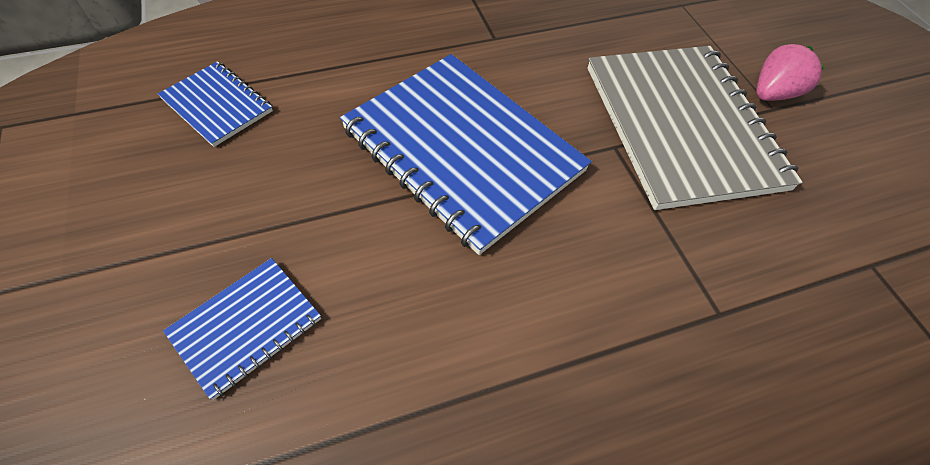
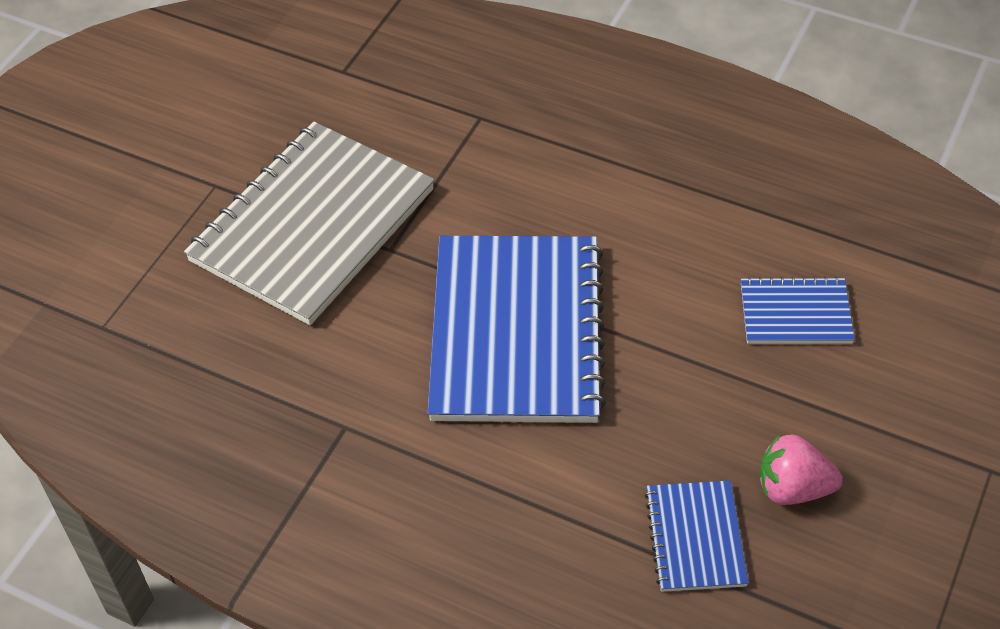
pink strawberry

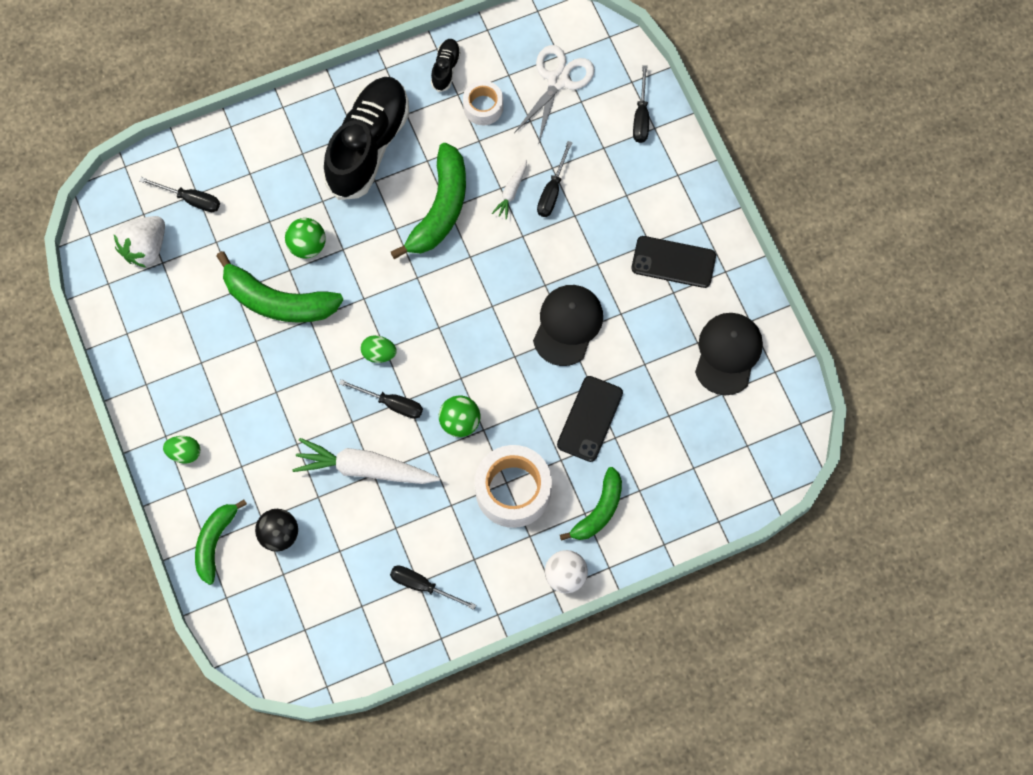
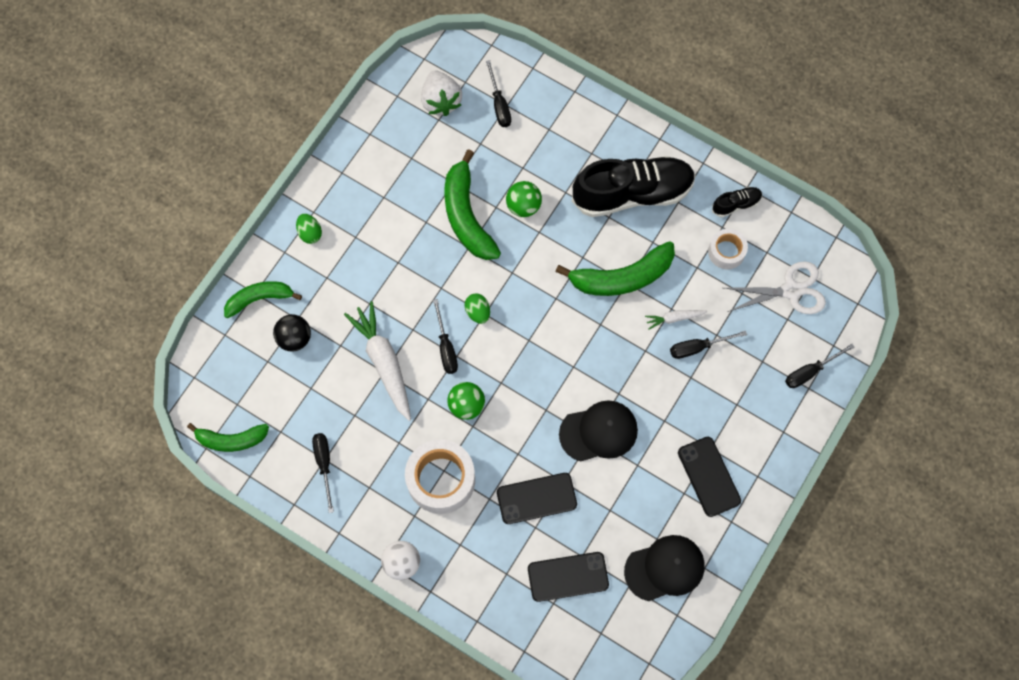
white strawberry
green banana (no. 1 from left)
black phone (no. 2 from left)

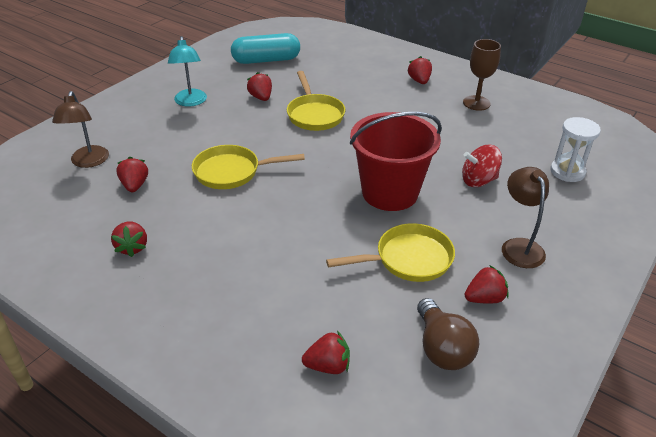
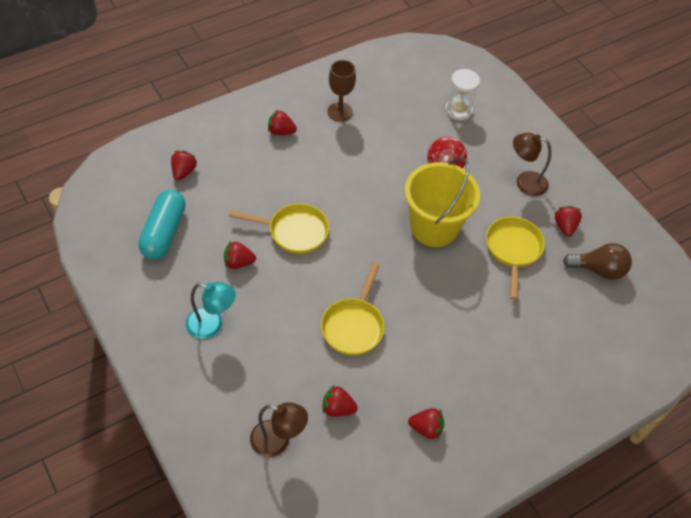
yellow bucket
red strawberry (no. 1 from left)

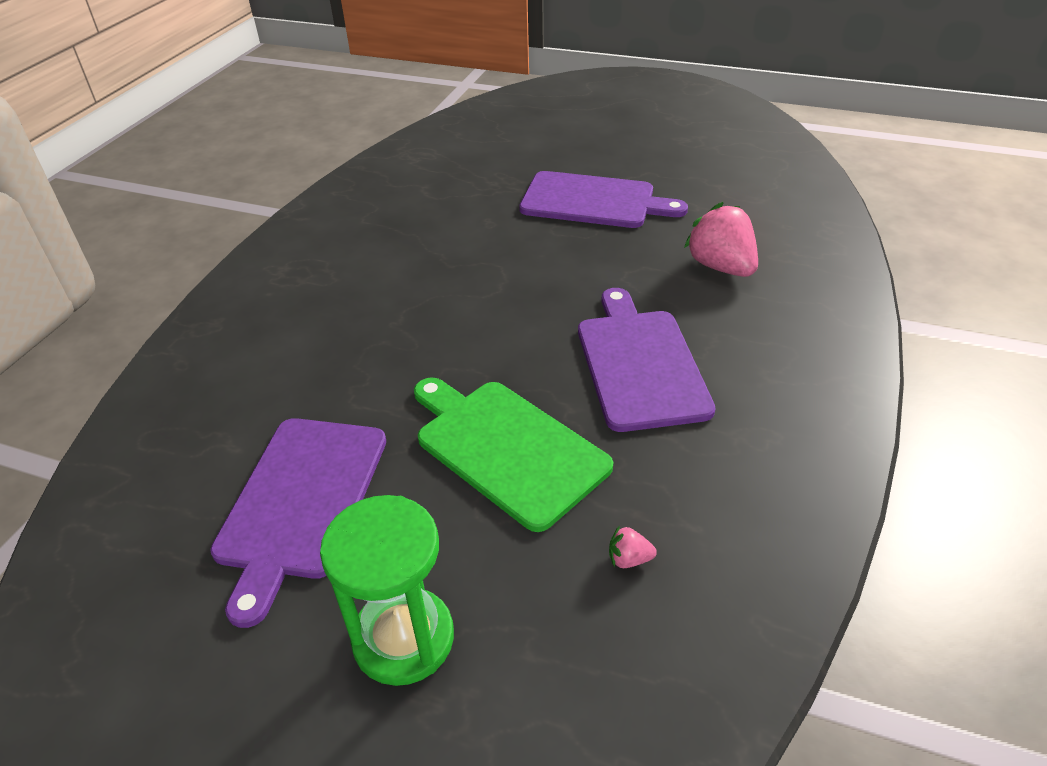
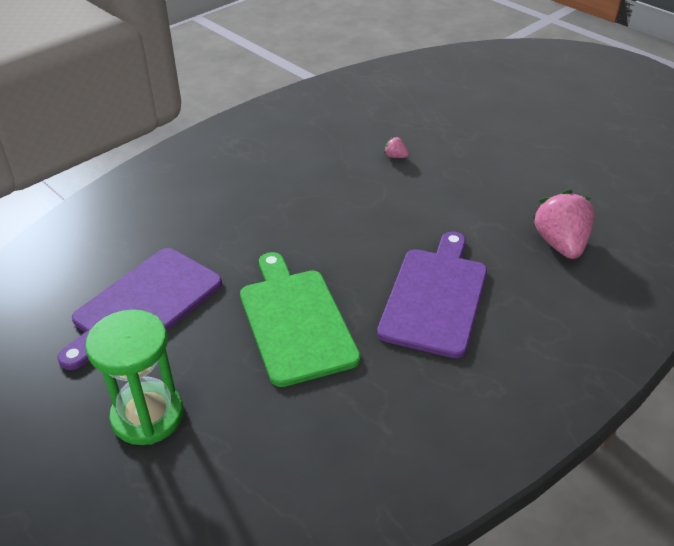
purple cutting board (no. 2 from left in the first image)
pink strawberry (no. 1 from left)

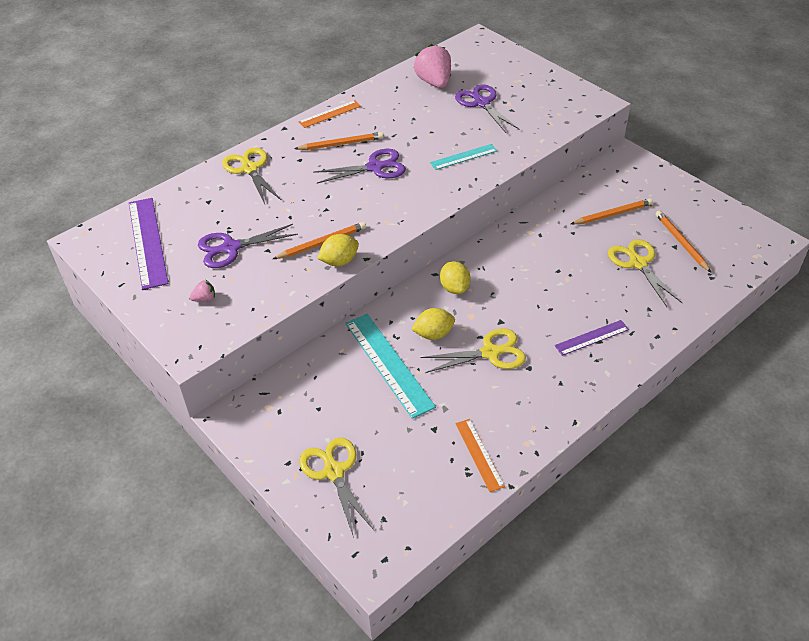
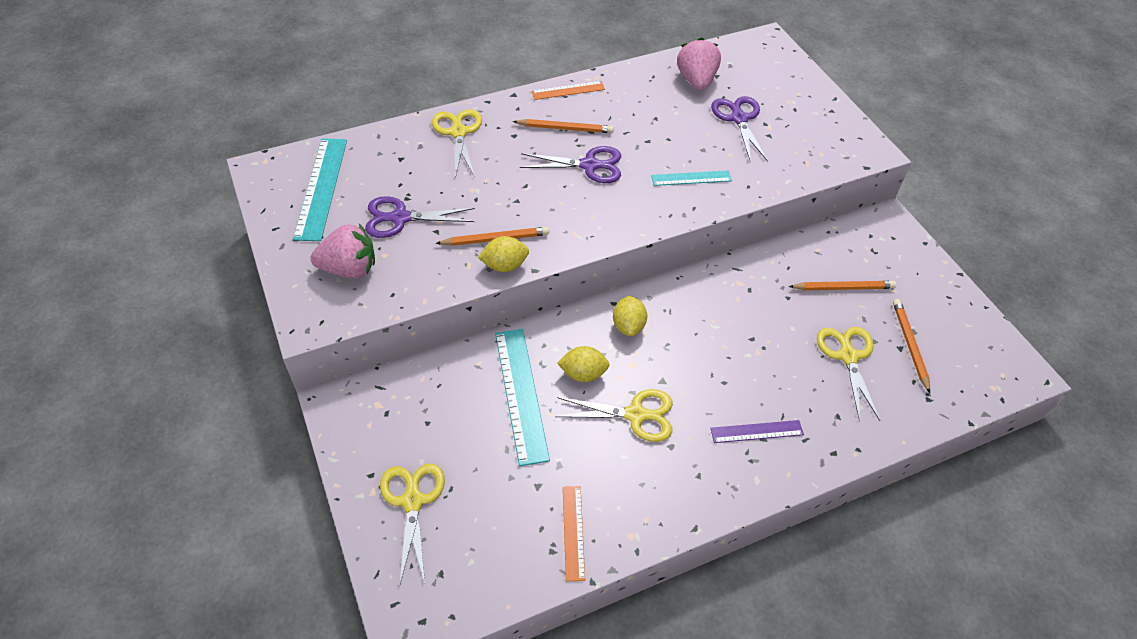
turquoise ruler (no. 1 from left)
pink strawberry (no. 1 from left)

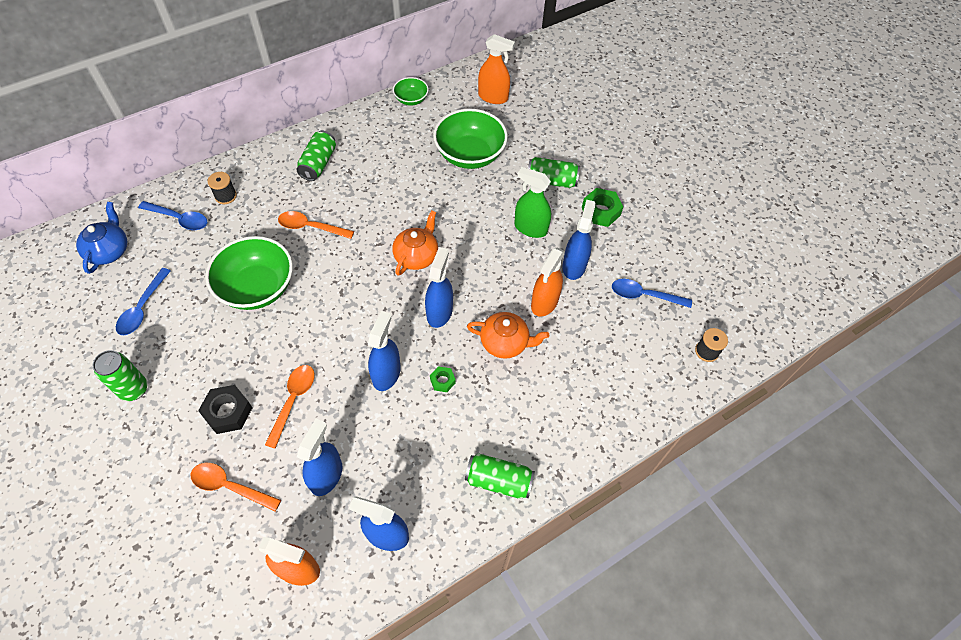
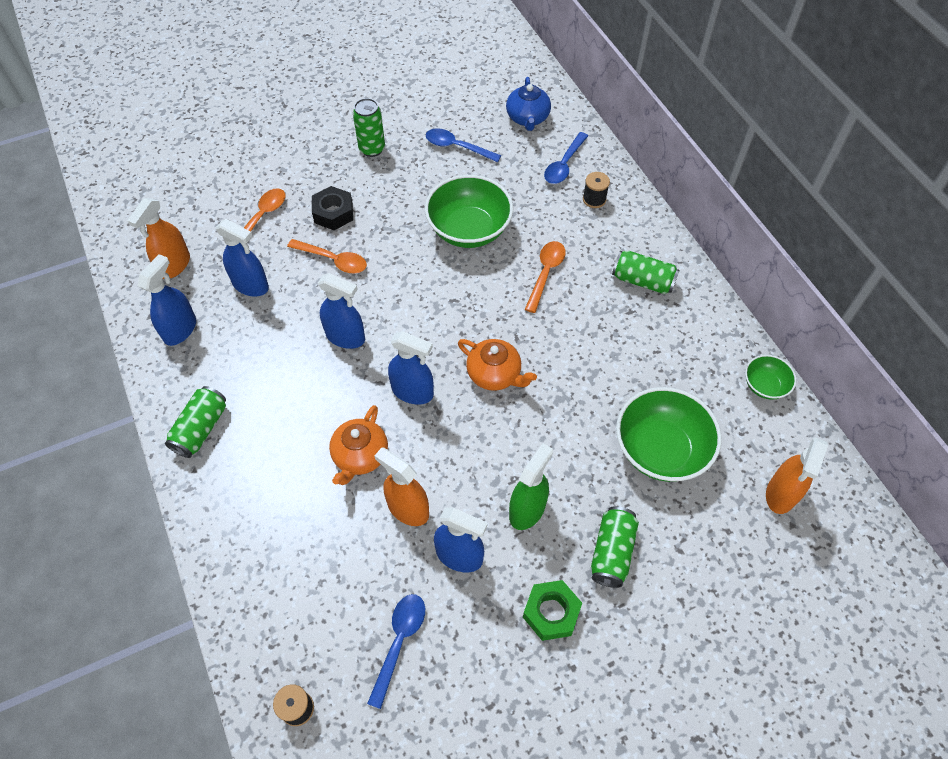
blue teapot
green nut (no. 1 from left in the first image)

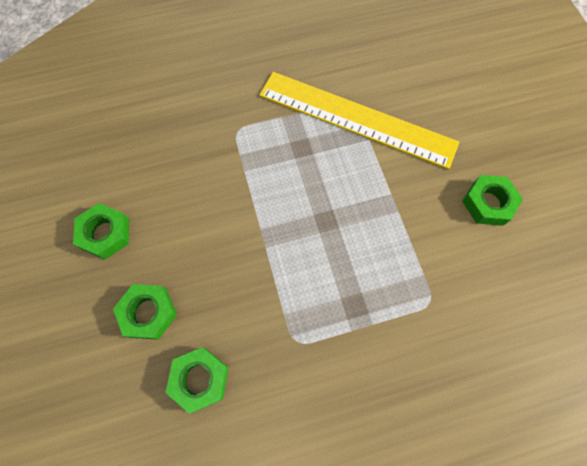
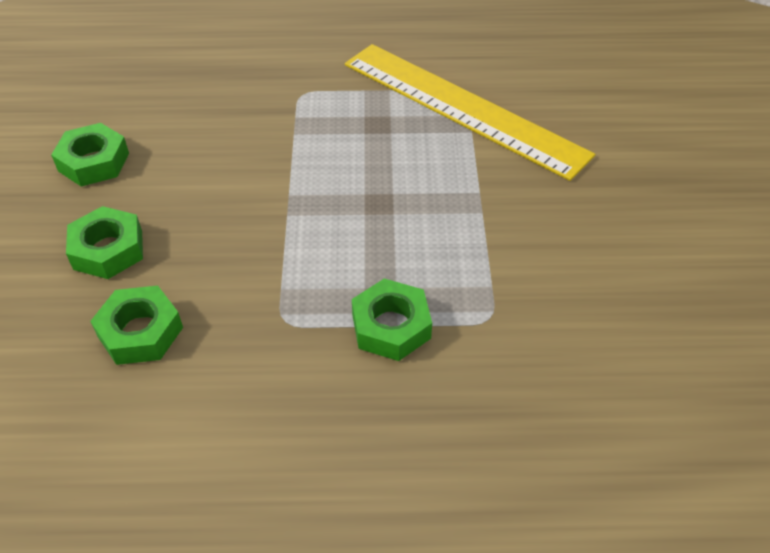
green nut (no. 4 from left)

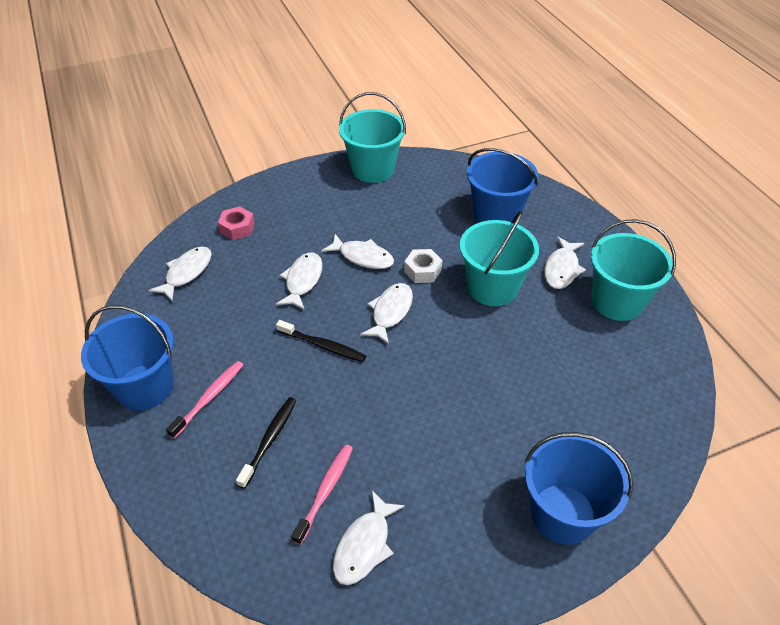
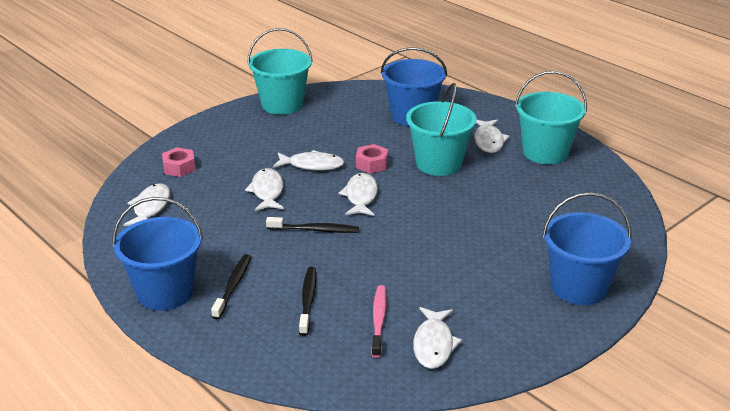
pink nut (no. 2 from left)
black toothbrush (no. 1 from left)

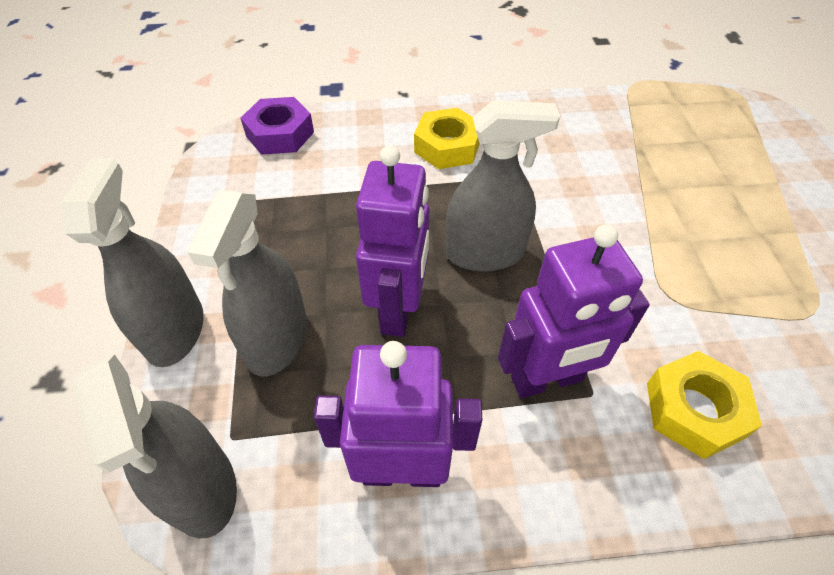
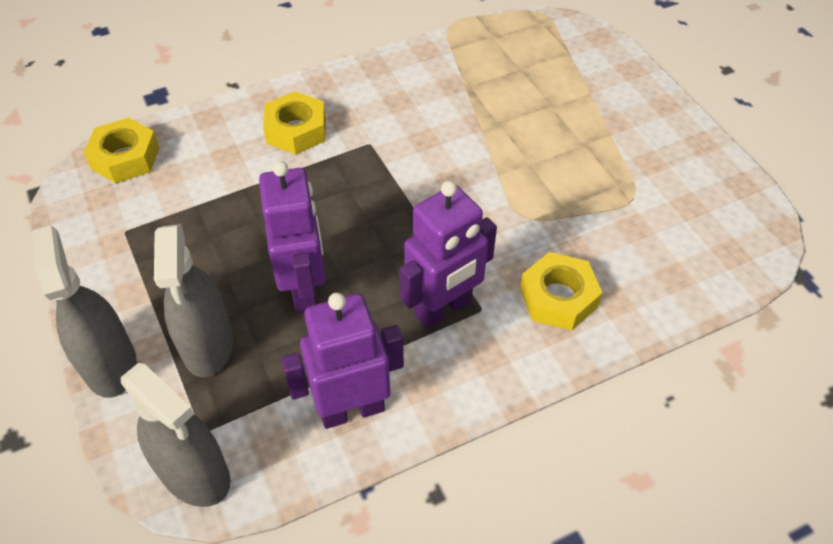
yellow nut (no. 1 from left)
grey spray bottle (no. 4 from left in the first image)

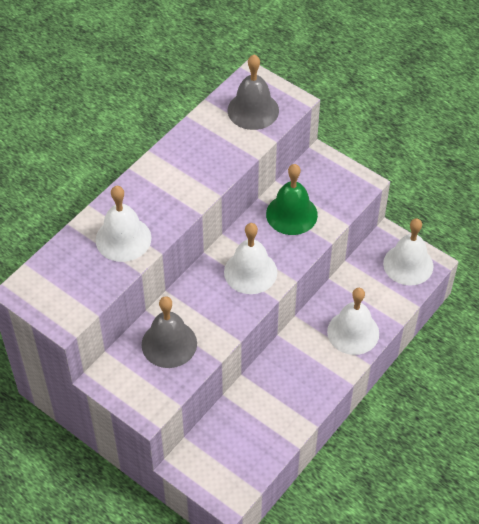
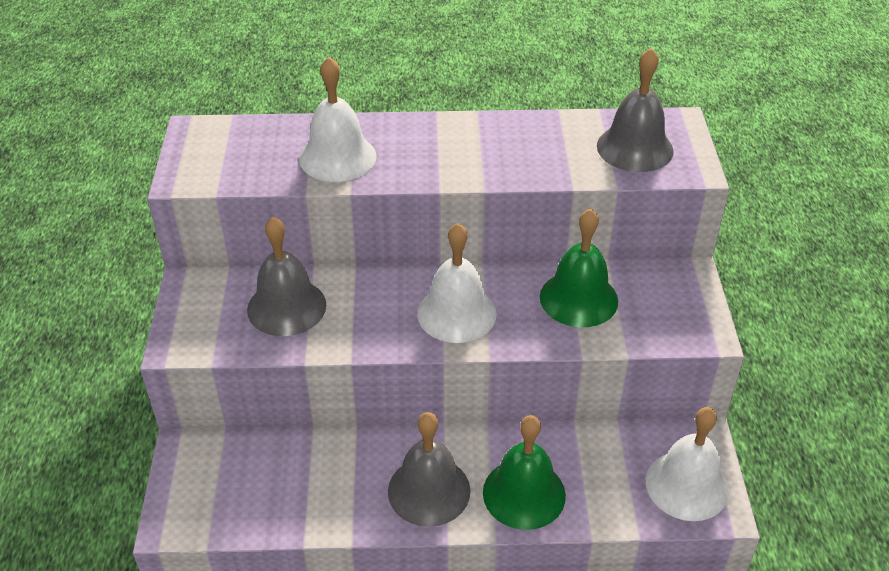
green bell (no. 1 from left)
grey bell (no. 2 from left)

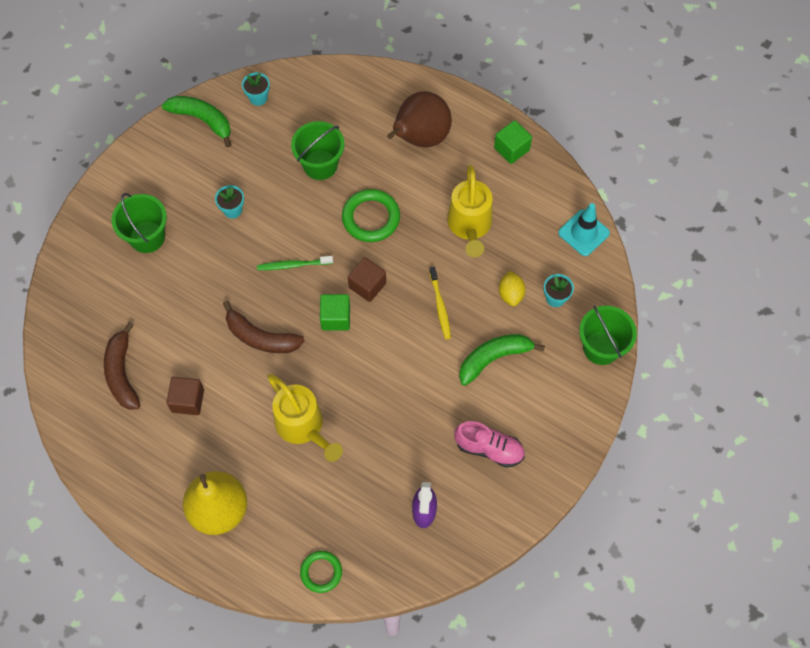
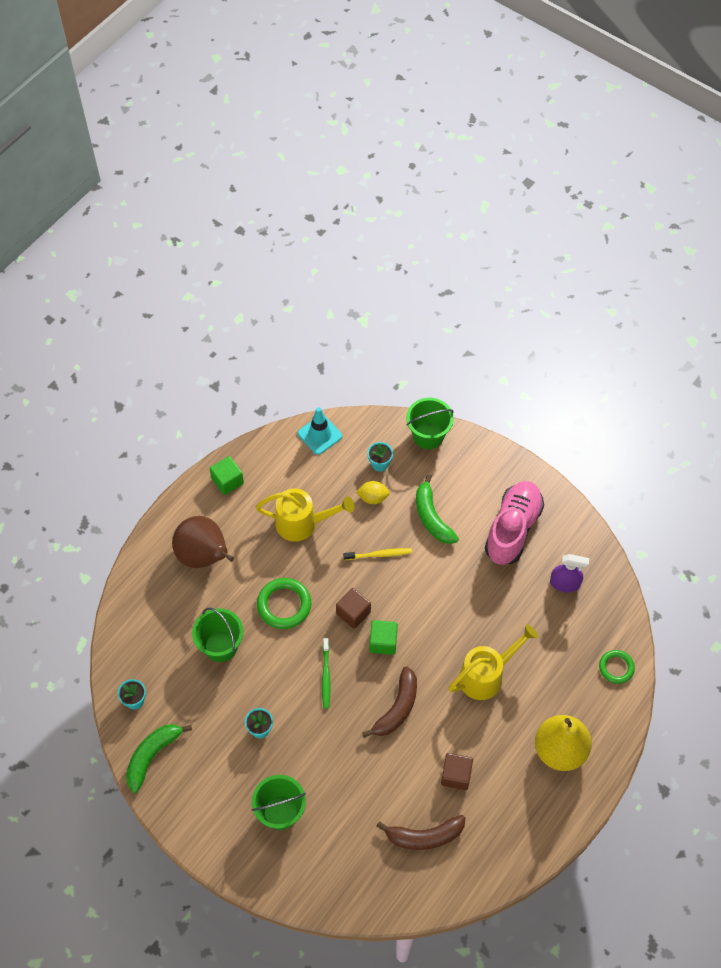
pink shoe

